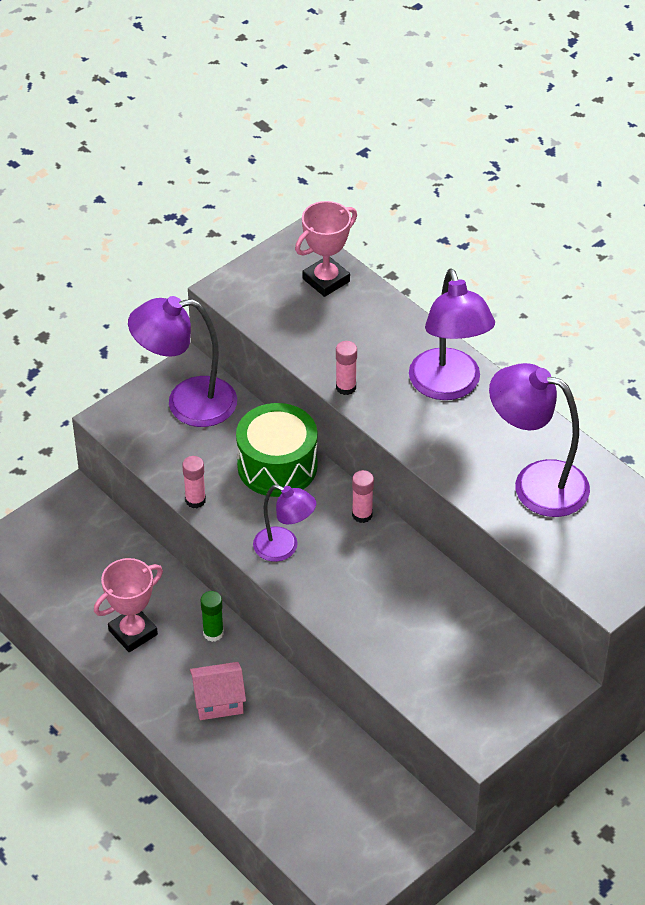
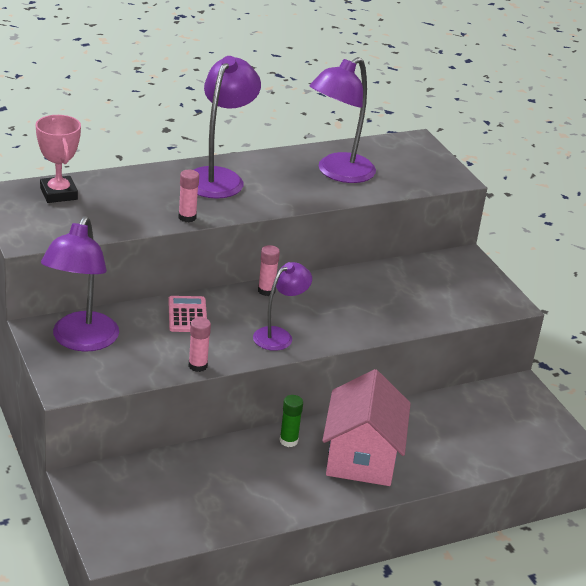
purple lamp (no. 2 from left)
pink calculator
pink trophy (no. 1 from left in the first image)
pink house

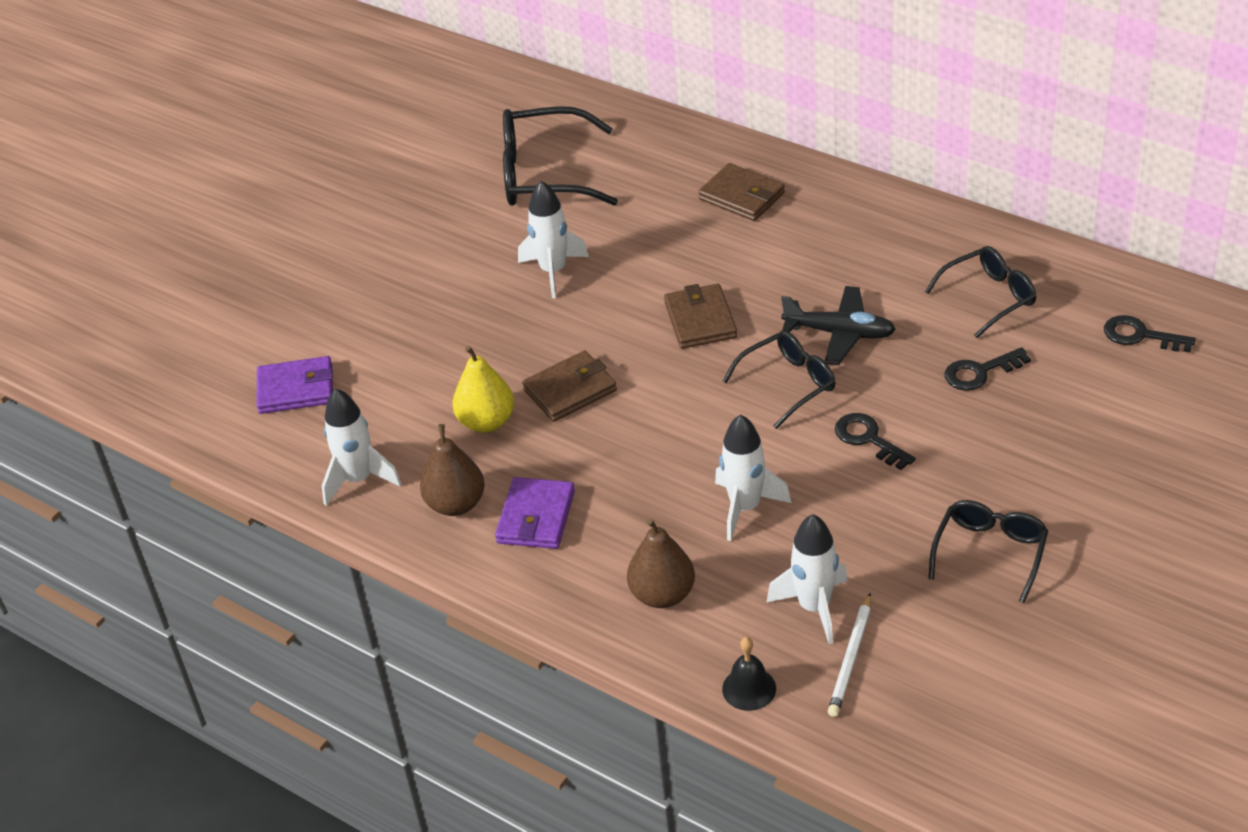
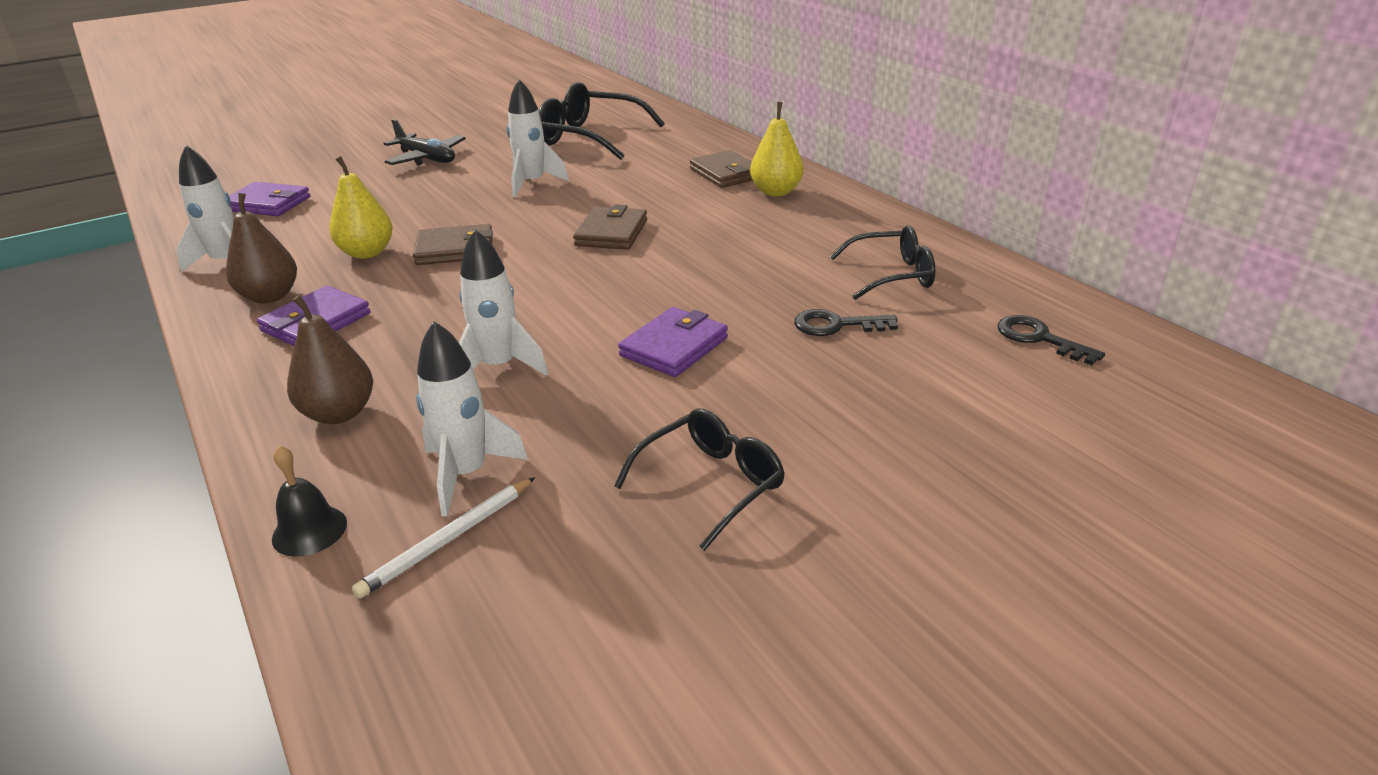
black plane
black glasses (no. 2 from left in the first image)
purple wallet (no. 3 from left)
yellow pear (no. 2 from left)

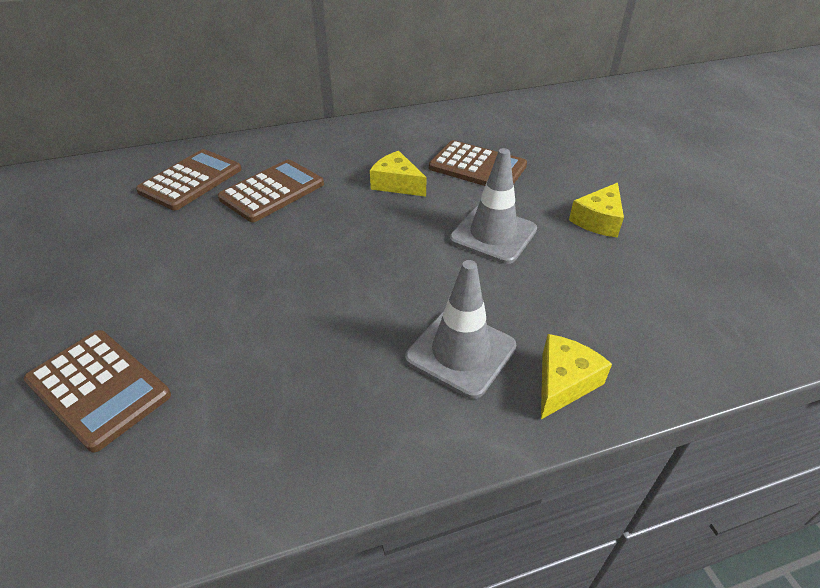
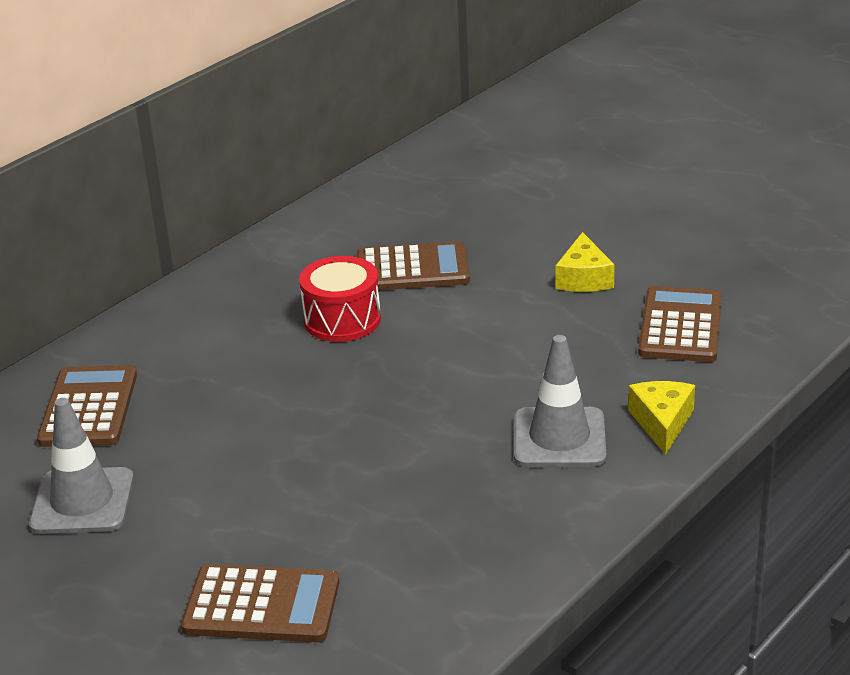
grey traffic cone (no. 1 from left)
red drum
brown calculator (no. 4 from left)

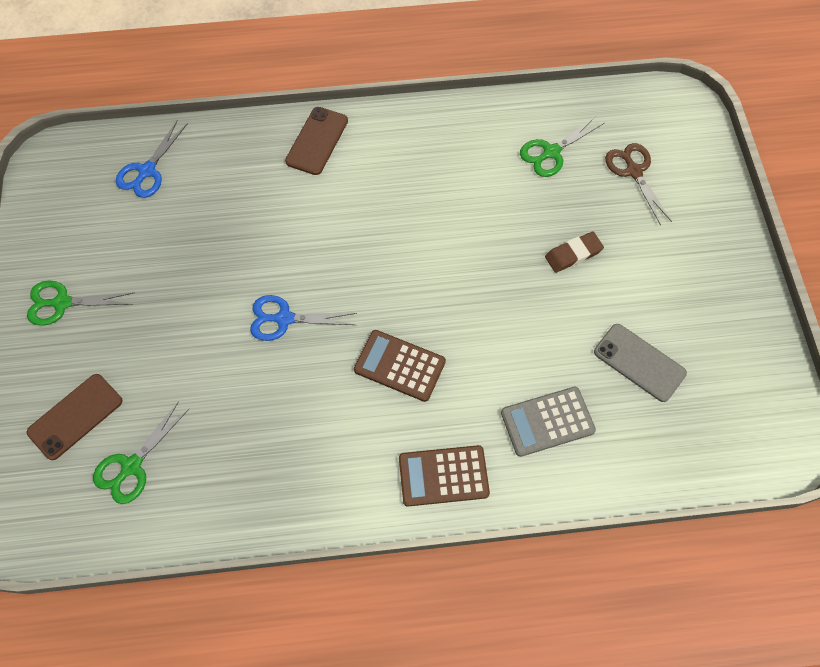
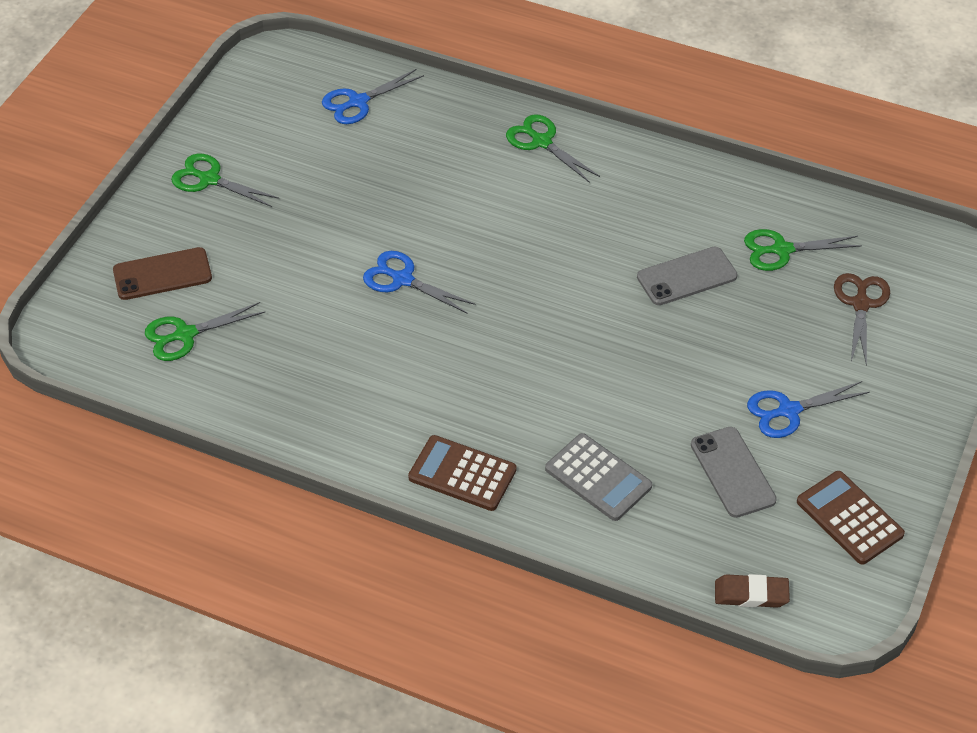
green scissors (no. 3 from left)
brown eraser
brown calculator (no. 2 from left)
grey calculator
grey phone (no. 1 from left)
blue scissors (no. 3 from left)

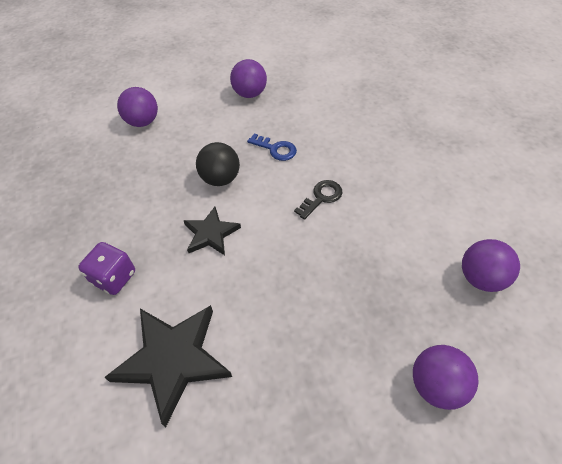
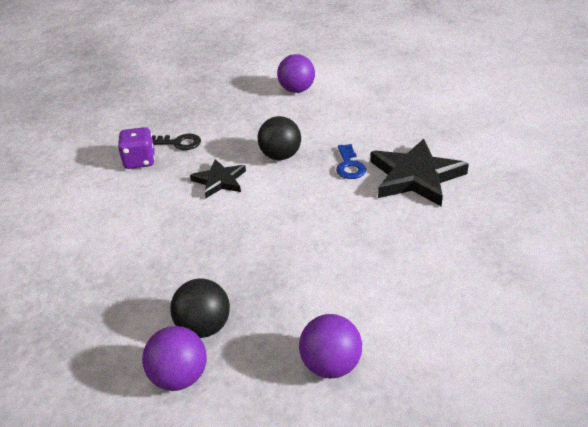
purple ball (no. 2 from left in the first image)
black key
black star (no. 2 from left)
black ball (no. 1 from left)

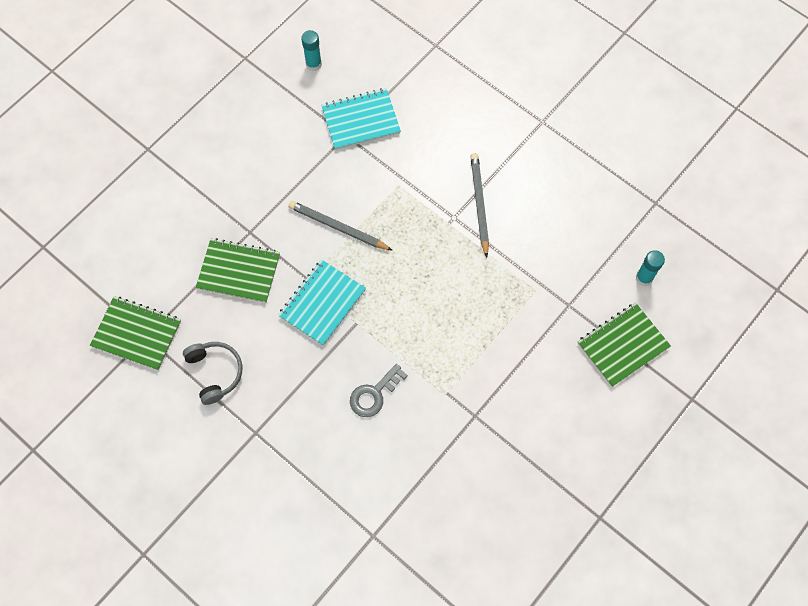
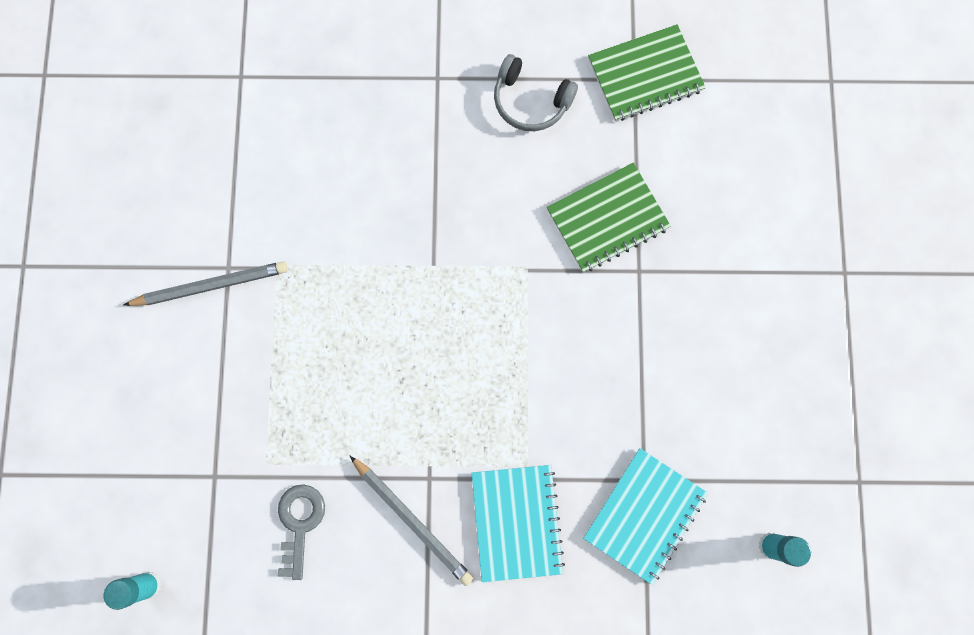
grey pencil (no. 1 from left)
turquoise notebook (no. 1 from left)
green notebook (no. 3 from left in the first image)
grey key

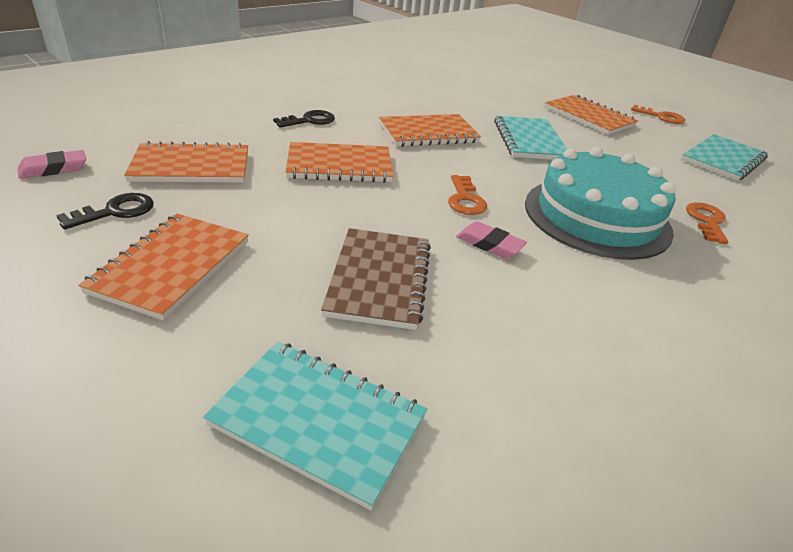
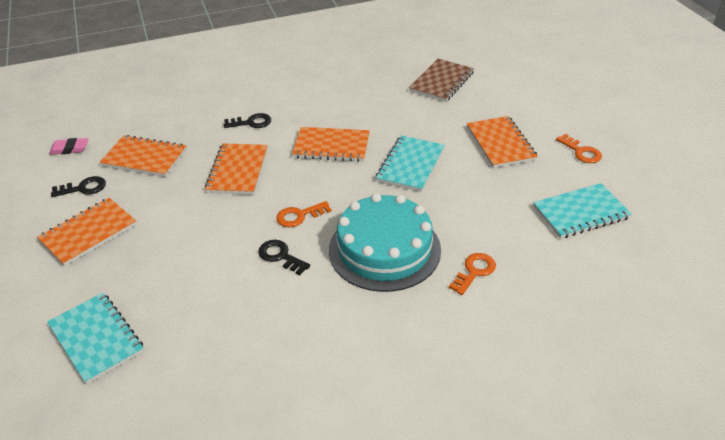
orange notebook (no. 3 from left)
orange key (no. 1 from left)
black key (no. 3 from left)
brown notebook

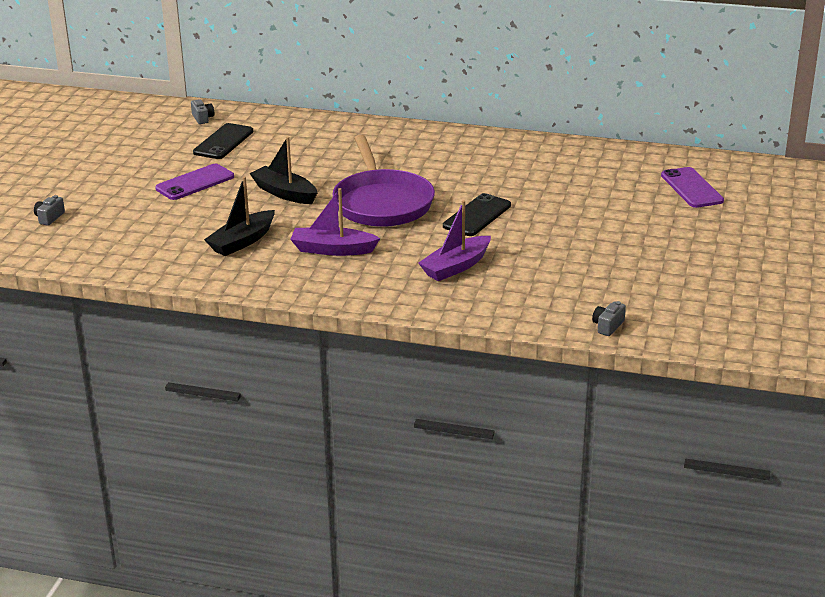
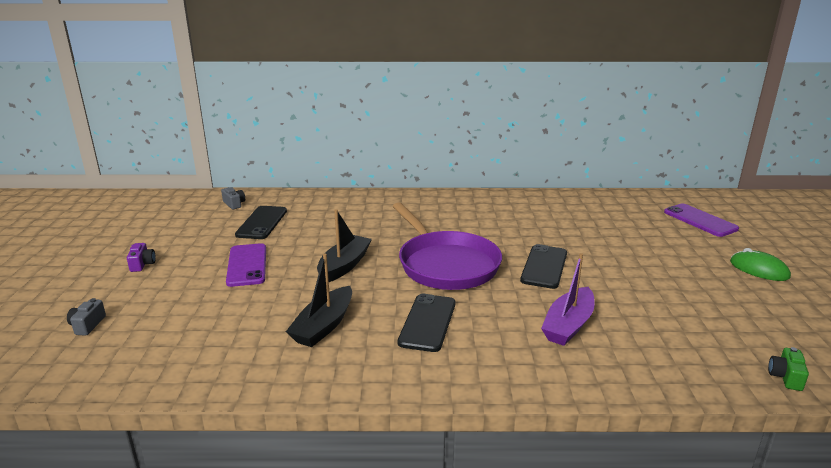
black boat (no. 2 from left)
purple phone (no. 1 from left)
black phone (no. 2 from left)
green camera
purple camera
green mouse

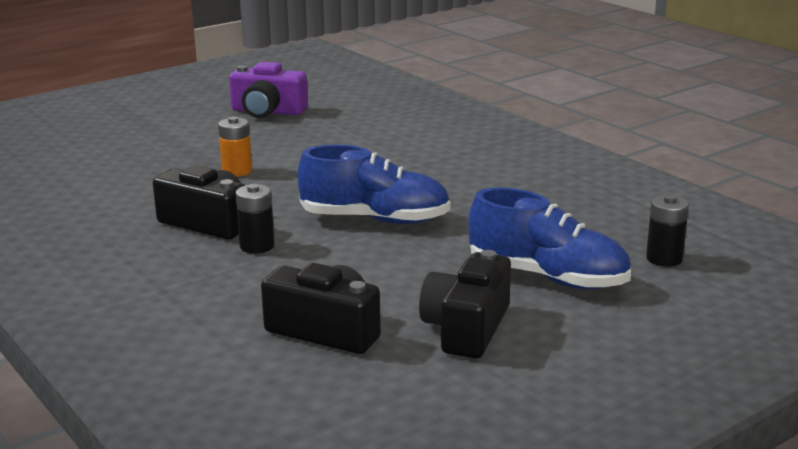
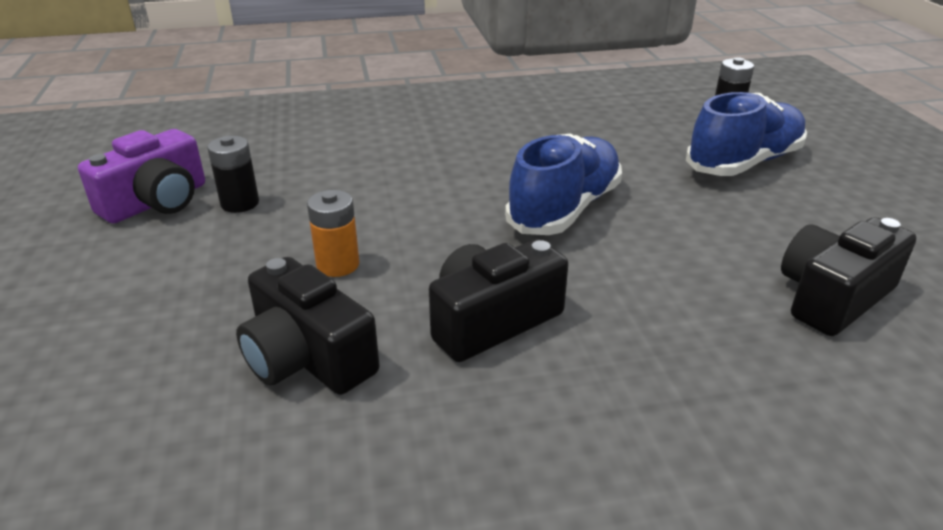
black battery (no. 1 from left)
black camera (no. 1 from left)

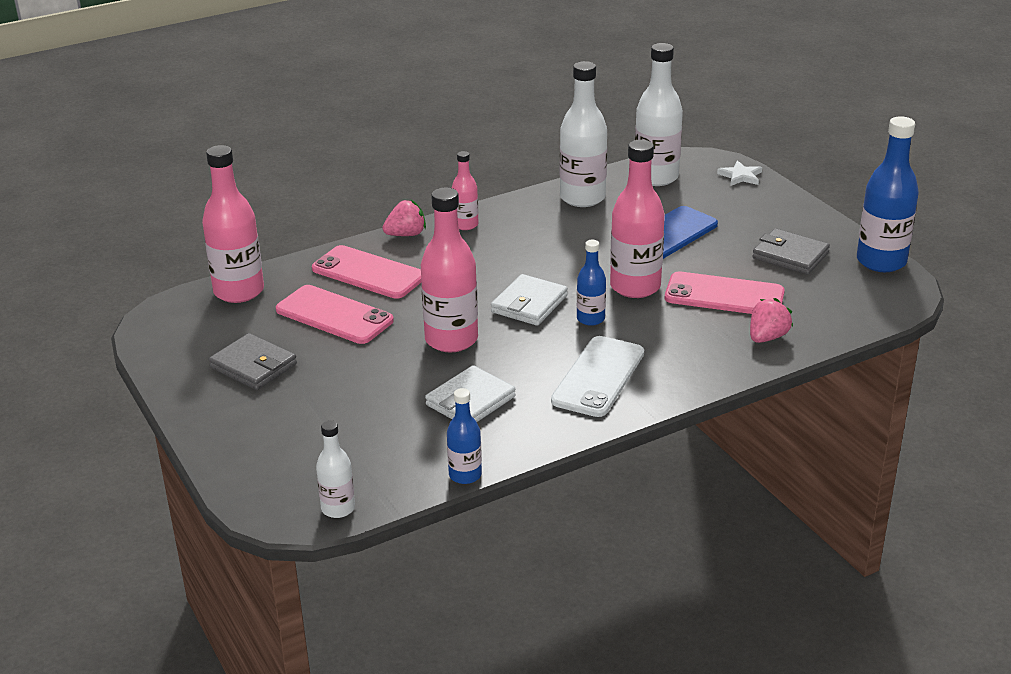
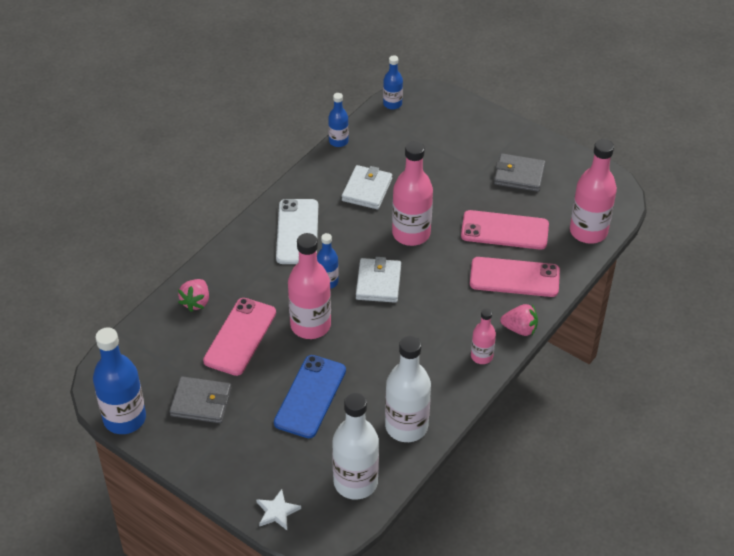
pink strawberry (no. 2 from left)
pink phone (no. 1 from left)
blue bottle (no. 4 from left)

